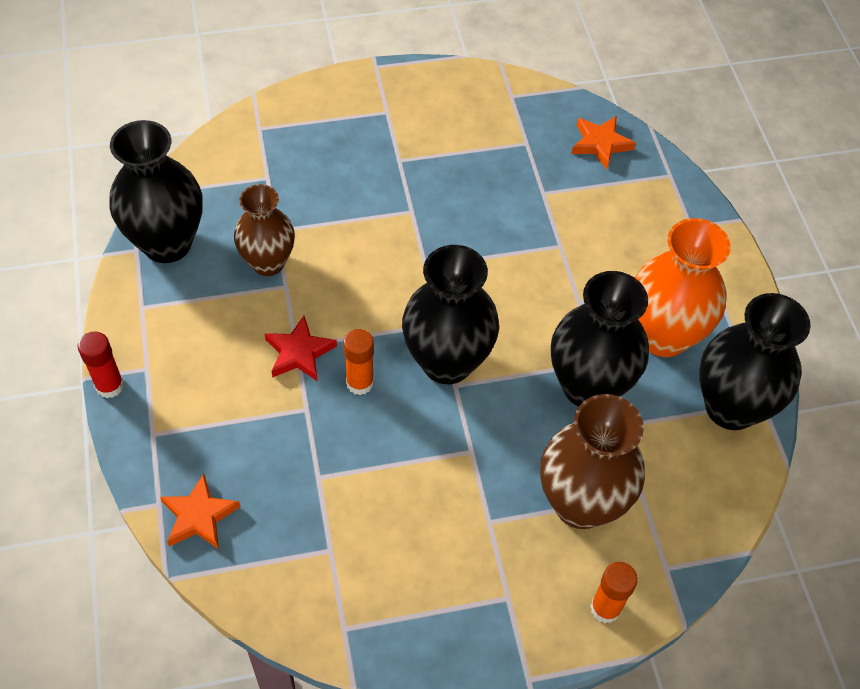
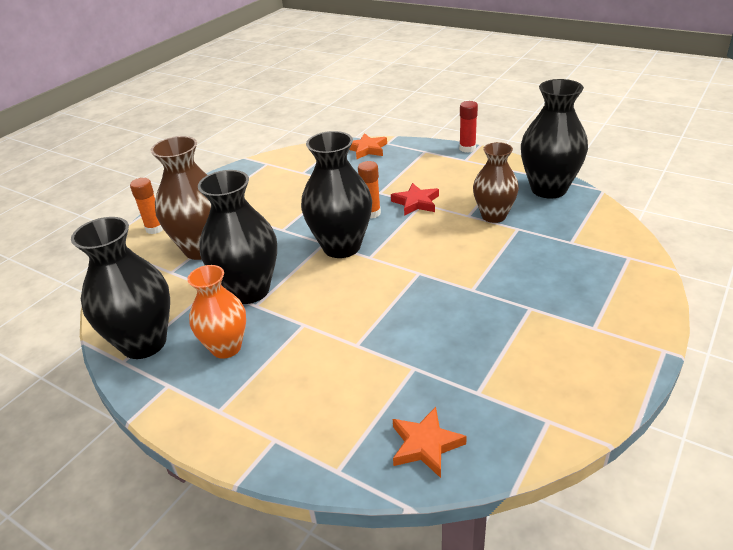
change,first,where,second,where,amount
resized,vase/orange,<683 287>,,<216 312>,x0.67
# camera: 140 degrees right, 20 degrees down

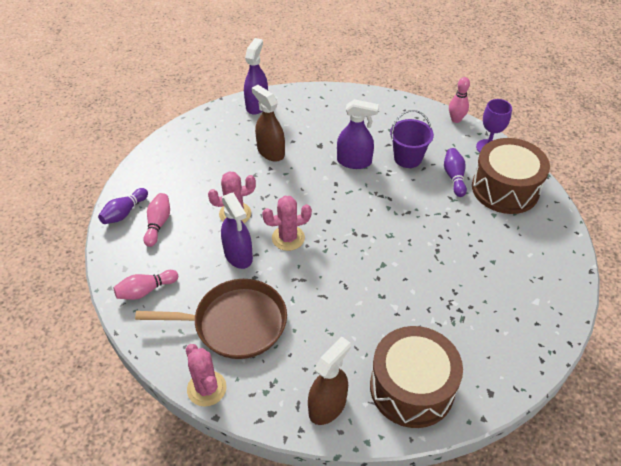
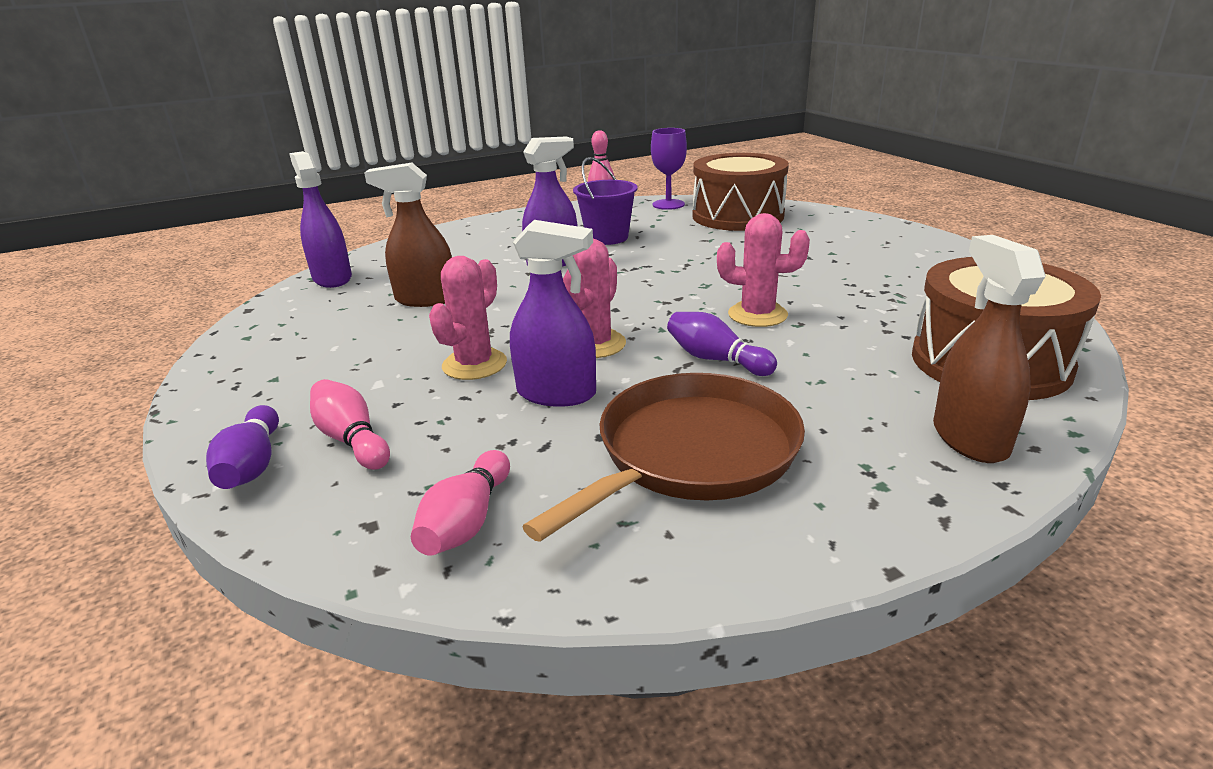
change,first,where,second,where,amount
moved,cactus/pink,<206 375>,,<763 270>,
moved,bowling pin/purple,<455 172>,,<722 344>,
# camera: 45 degrees left, 20 degrees down

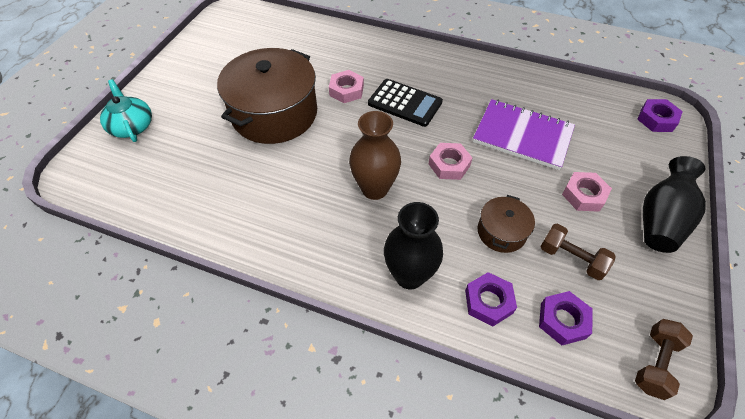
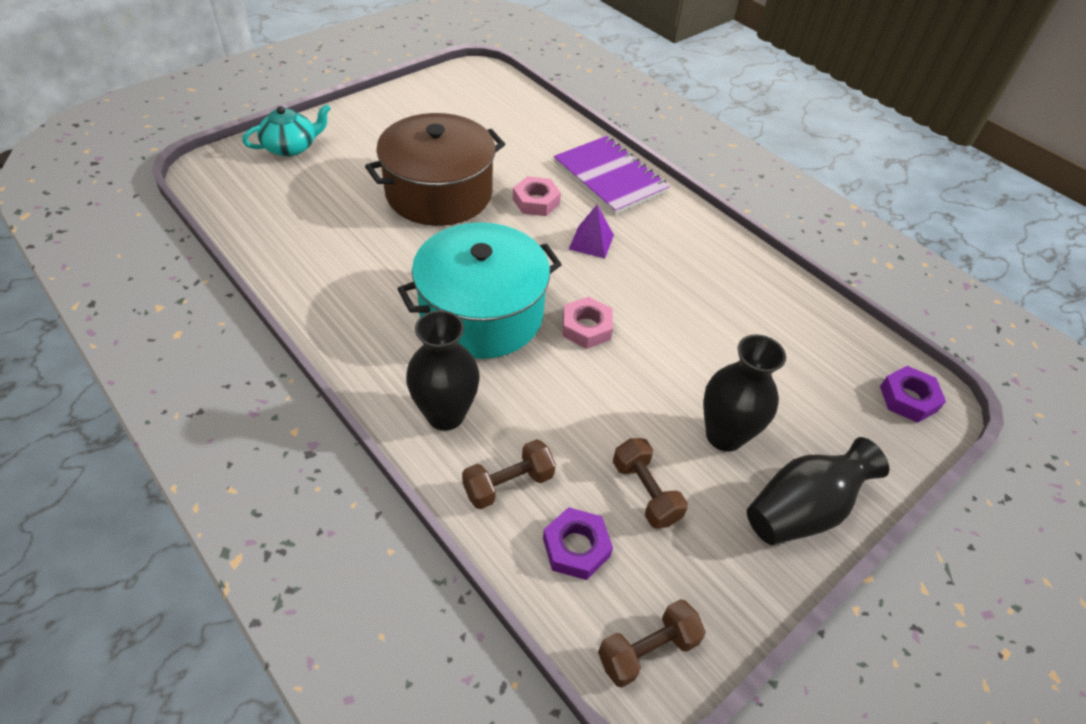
change,first,where,second,where,amount
removed,pot/brown,<506 224>,,,
moved,notebook/purple,<524 134>,,<612 175>,
replaced,vase/brown,<375 155>,pot/turquoise,<479 290>,
replaced,calculator/black,<405 103>,pyramid/purple,<591 232>,
replaced,nut/purple,<491 299>,dumbbell/brown,<509 474>,
replaced,nut/pink,<587 192>,vase/black,<744 393>,
turned,teapot/turquoise,<126 110>,,<286 130>,60 degrees clockwise
# camera: 25 degrees right, 5 degrees down

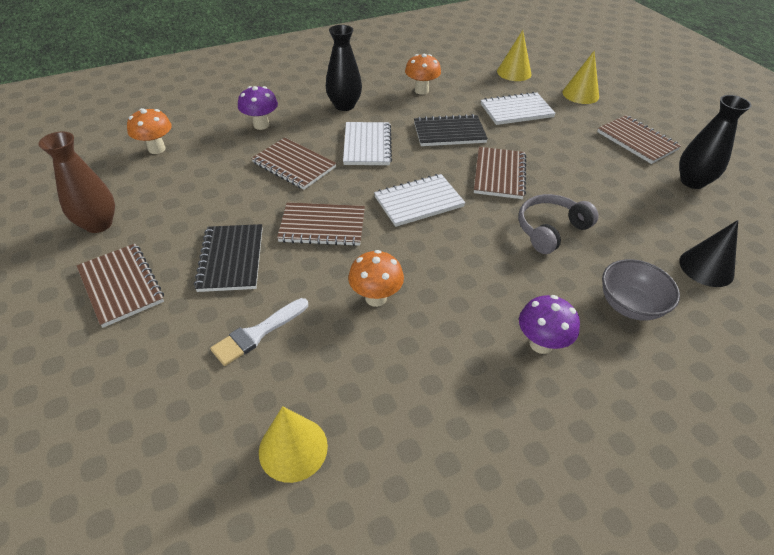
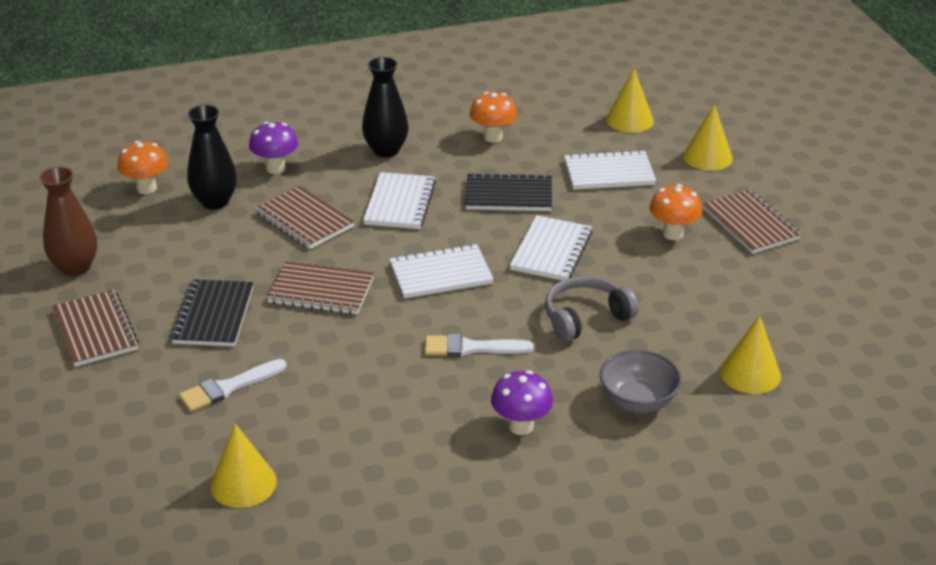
change,first,where,second,where,amount
added,,,brush/white,<479 345>,
moved,mushroom/orange,<376 278>,,<676 212>,
moved,vase/black,<715 142>,,<212 157>,
recoloured,notebook/brown,<500 173>,notebook/white,<551 248>,
recoloured,cone/black,<708 253>,cone/yellow,<750 354>,
# camera: 10 degrees right, 10 degrees down

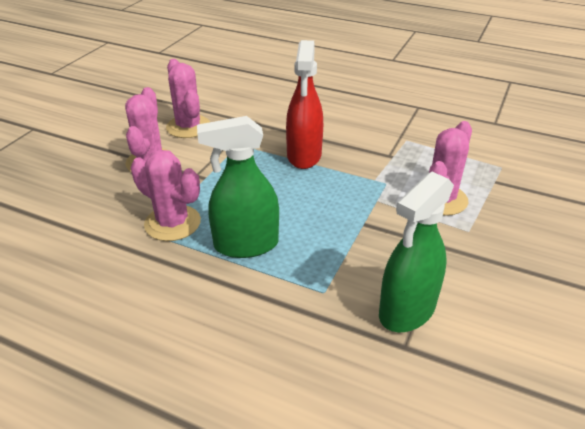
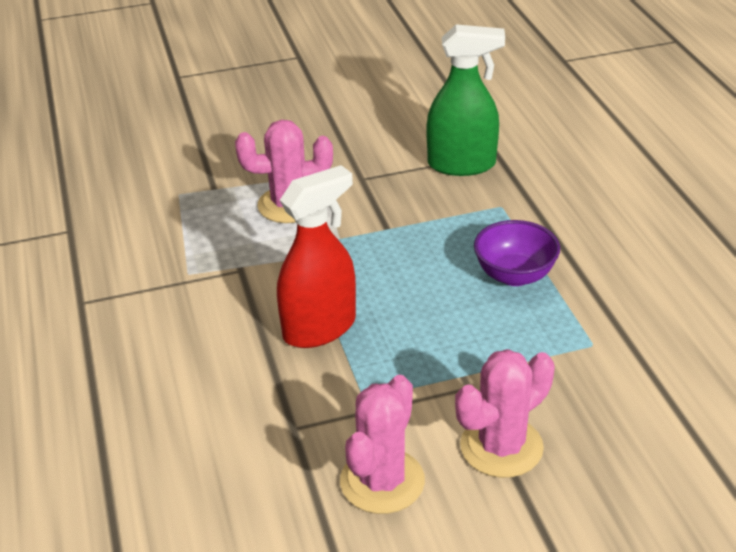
change,first,where,second,where,amount
removed,cactus/pink,<166 195>,,,
replaced,spray bottle/green,<238 187>,bowl/purple,<517 253>,
# camera: 130 degrees left, 0 degrees up

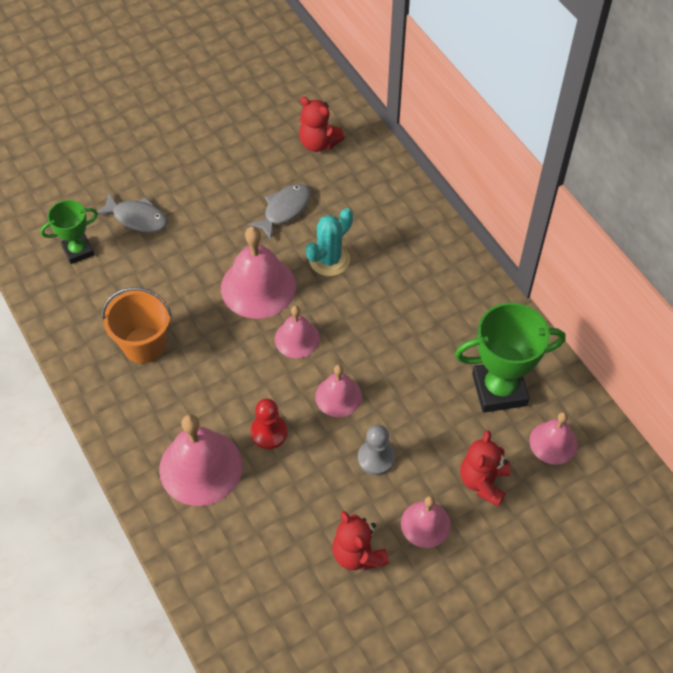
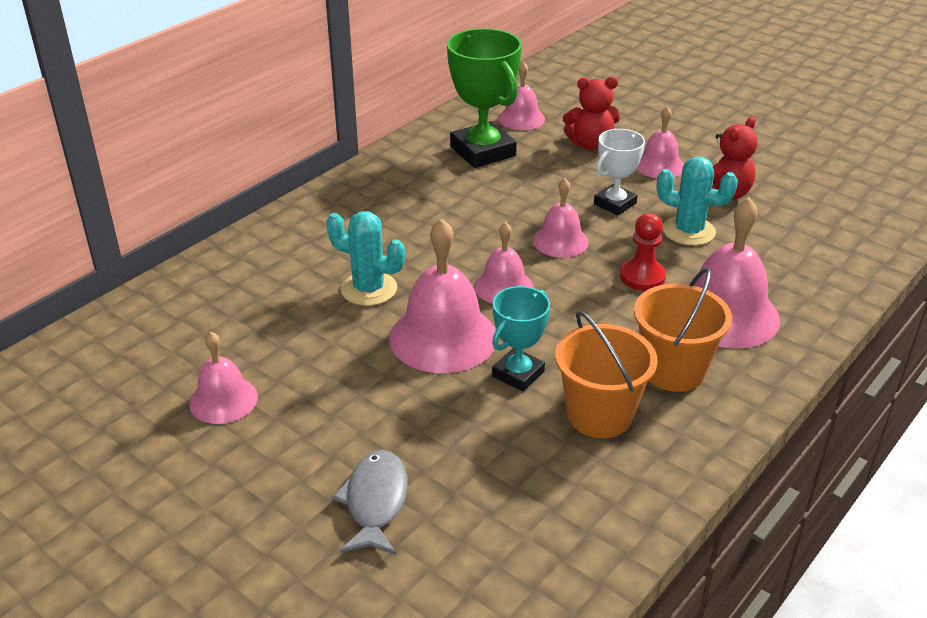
change,first,where,second,where,amount
removed,trophy/green,<69 232>,,,
removed,fish/grey,<279 212>,,,
removed,teddy bear/red,<322 124>,,,
added,,,bell/pink,<223 378>,
added,,,trophy/turquoise,<521 339>,
added,,,bucket/orange,<683 330>,
added,,,cactus/turquoise,<697 201>,
replaced,pawn/grey,<376 450>,trophy/white,<619 172>,
# camera: 110 degrees left, 20 degrees down

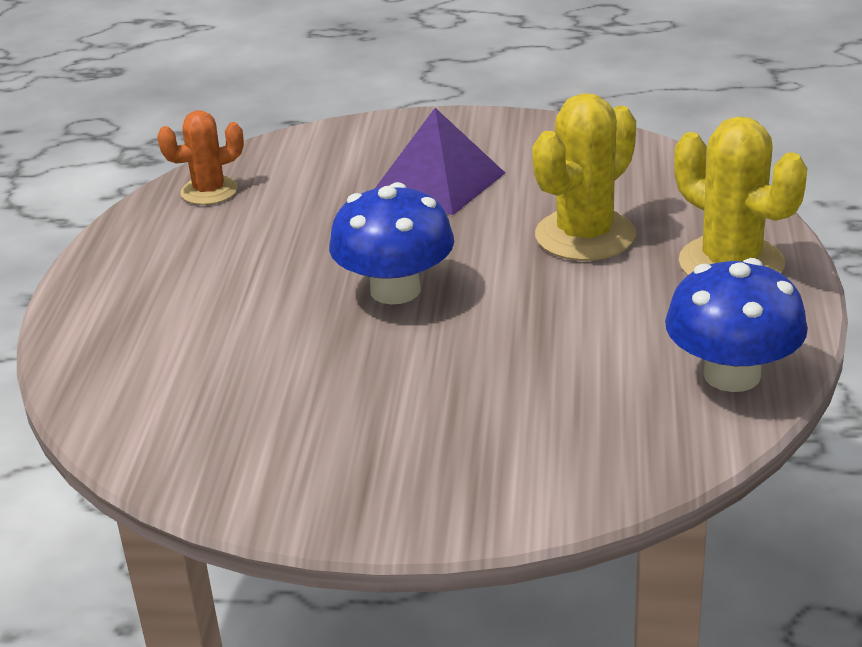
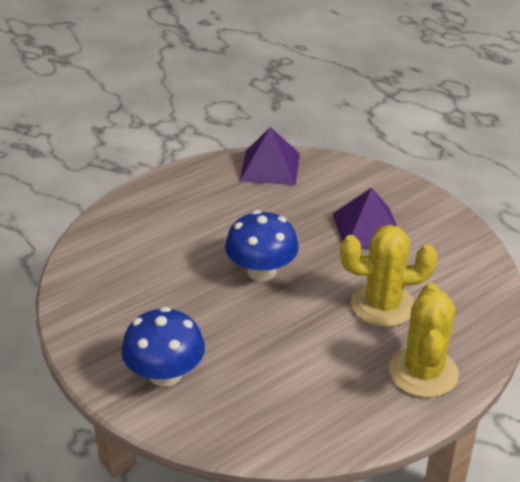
change,first,where,second,where,amount
moved,mushroom/blue,<736 325>,,<163 347>,
replaced,cactus/orange,<200 157>,pyramid/purple,<270 156>,
# camera: 45 degrees right, 5 degrees up

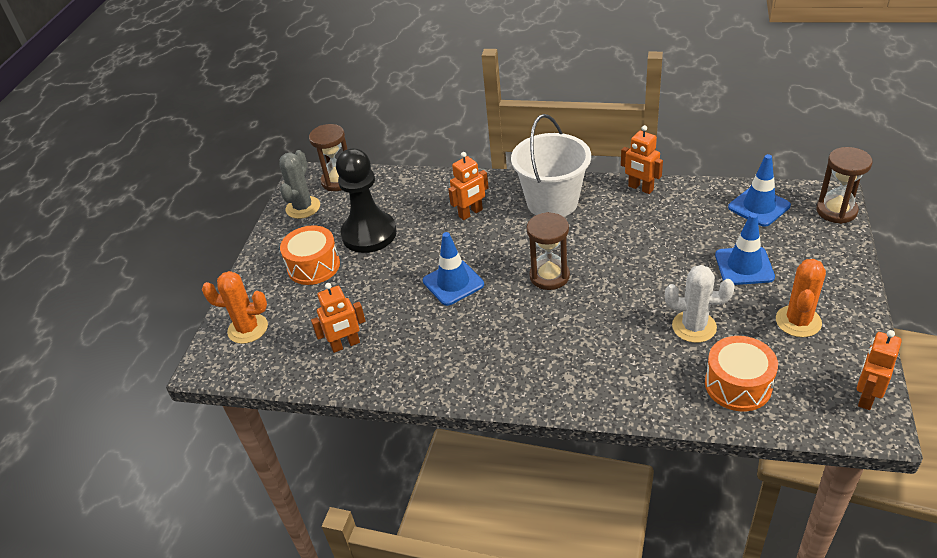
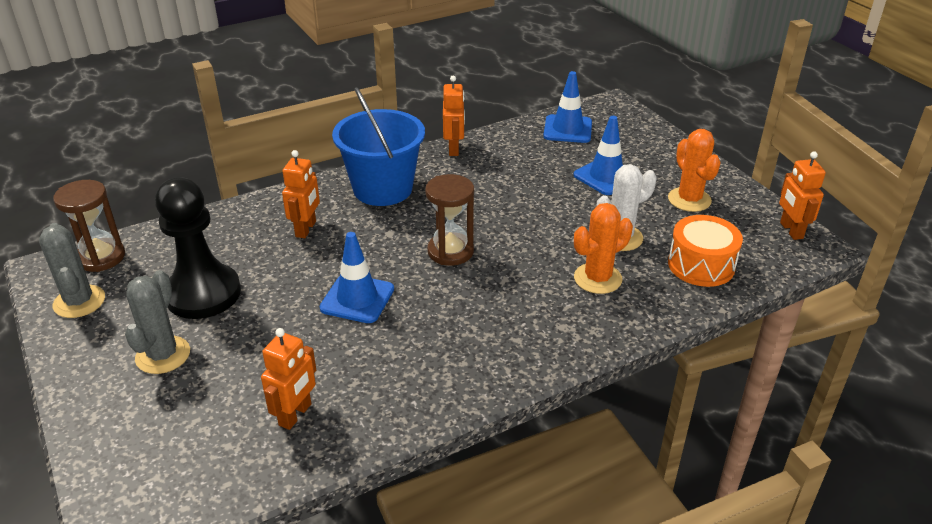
change,first,where,second,where,amount
removed,hourglass/brown,<844 185>,,,
moved,cactus/orange,<235 307>,,<603 248>,
replaced,drum/orange,<310 255>,cactus/grey,<157 322>,
recoloured,bucket/white,<551 165>,bucket/blue,<378 146>,
turned,robot/orange,<642 159>,,<454 116>,90 degrees counterclockwise
# camera: 45 degrees left, 5 degrees down

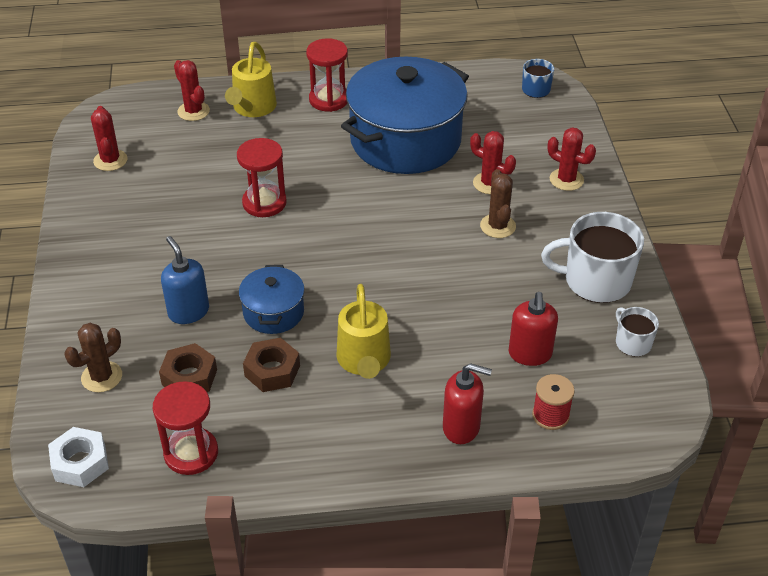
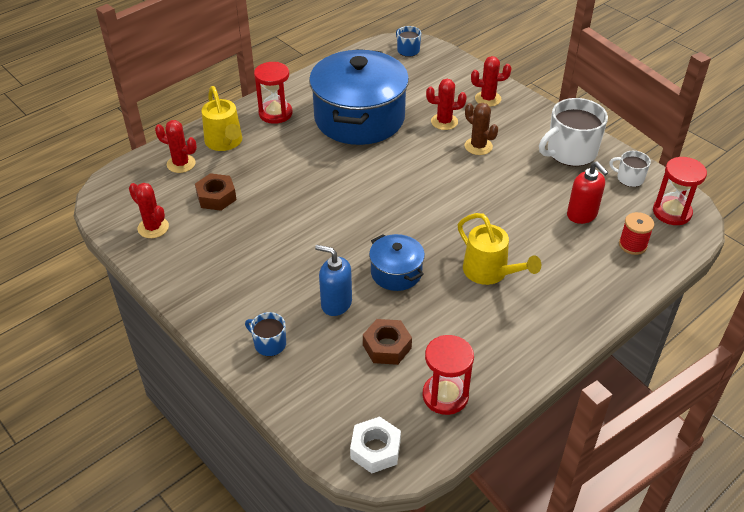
change,first,where,second,where,amount
removed,cactus/brown,<93 358>,,,
removed,soap dispenser/red,<467 403>,,,
added,,,mug/blue,<265 334>,
moved,hourglass/red,<262 177>,,<680 191>,
moved,nut/brown,<271 365>,,<216 192>,
# camera: 35 degrees left, 0 degrees up

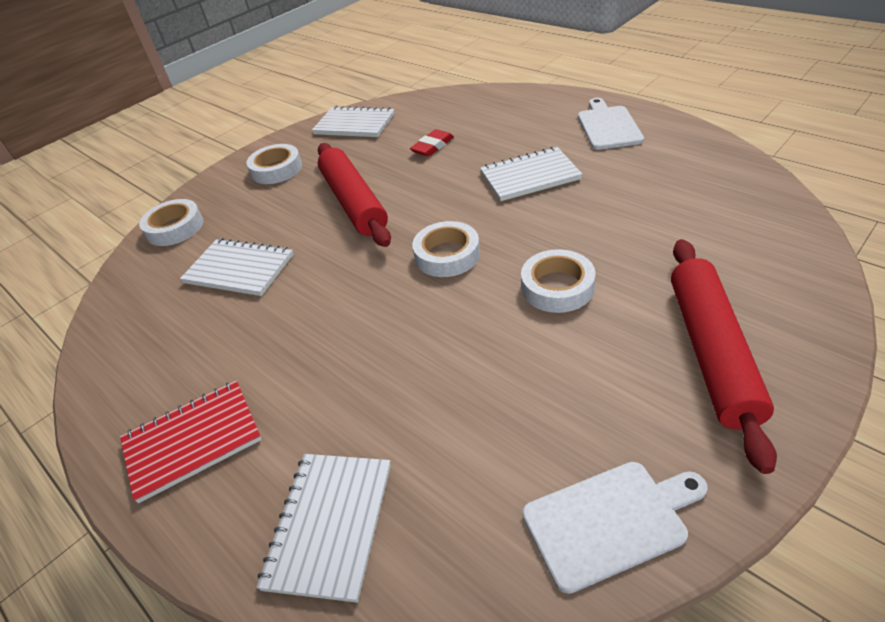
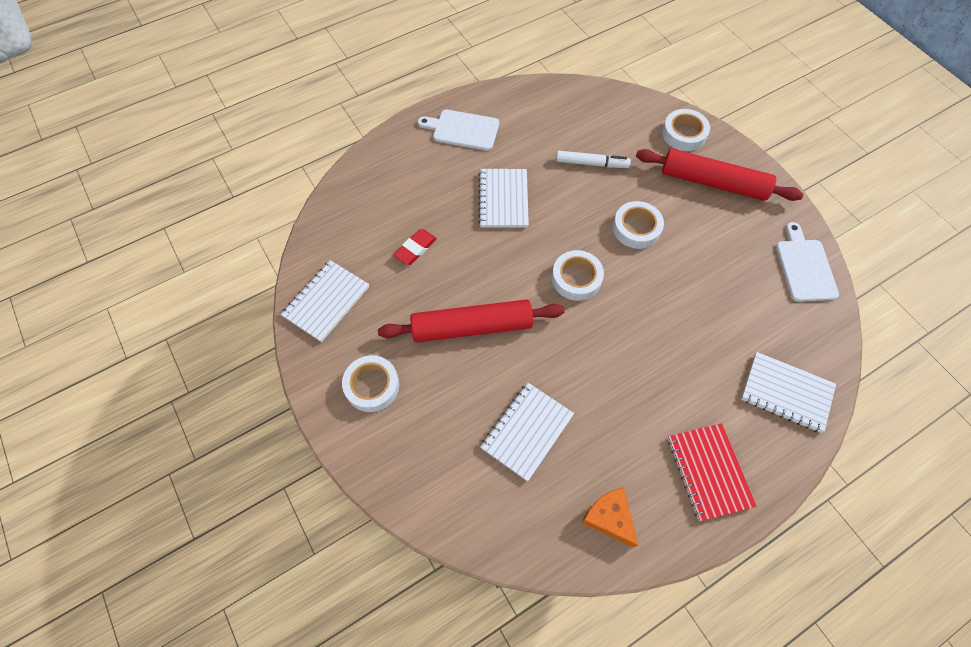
change,first,where,second,where,amount
added,,,marker/white,<593 159>,
added,,,cheese/orange,<609 517>,
moved,tape/white,<171 222>,,<686 130>,
turned,eraser/red,<432 143>,,<415 247>,75 degrees clockwise
# camera: 80 degrees left, 20 degrees up

